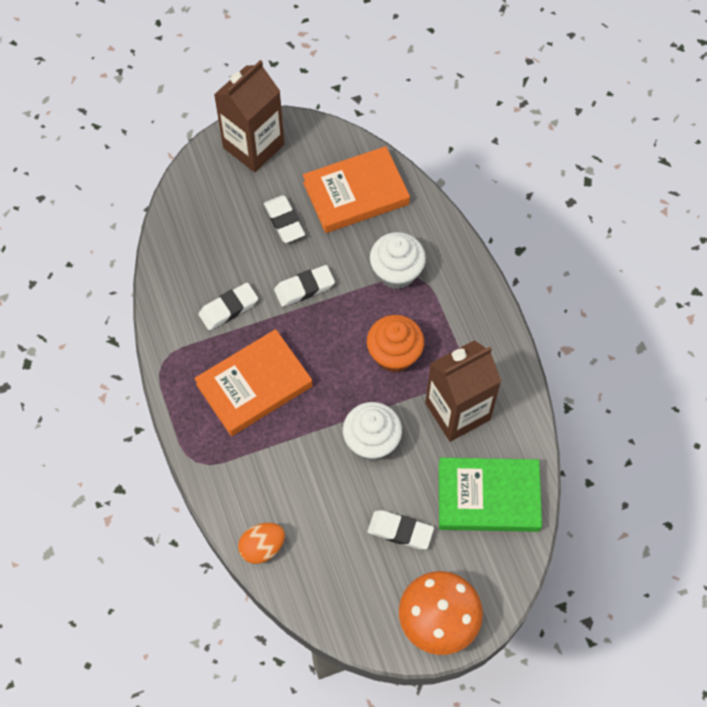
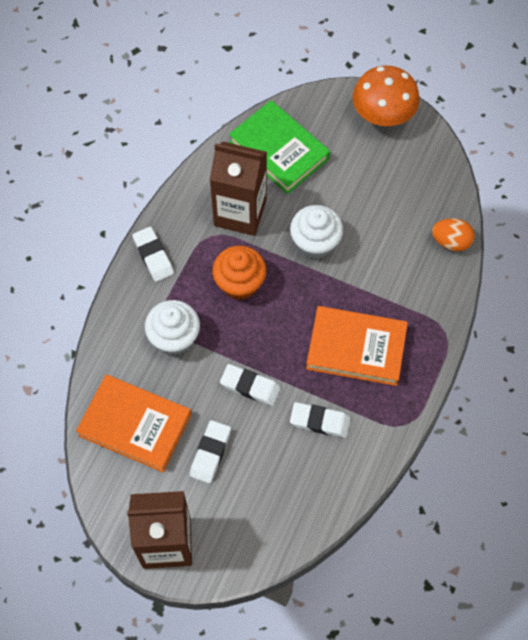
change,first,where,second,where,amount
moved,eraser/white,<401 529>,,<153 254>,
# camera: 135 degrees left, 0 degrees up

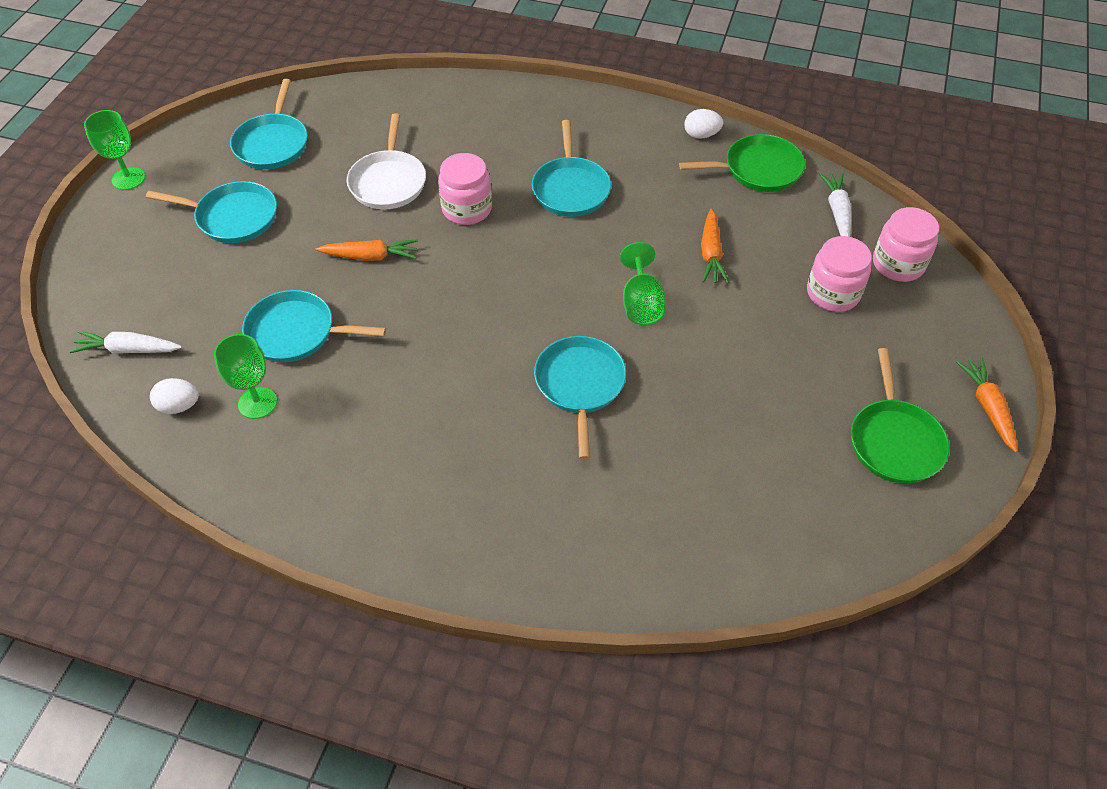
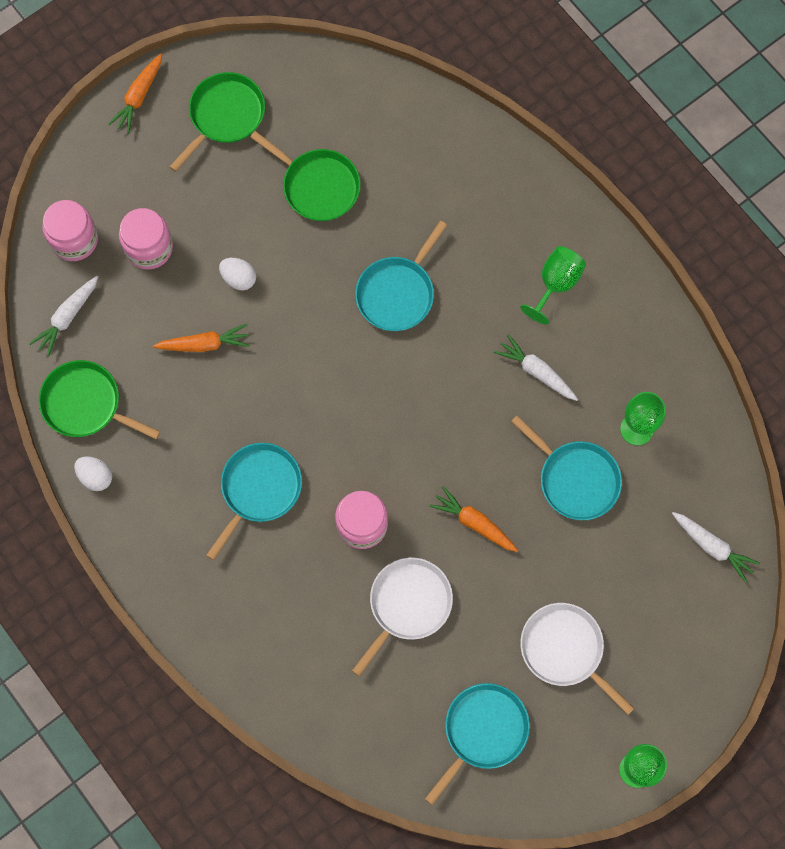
change,first,where,second,where,amount
added,,,pan/green,<305 176>,
added,,,carrot/white,<536 367>,
moved,egg/white,<174 396>,,<237 274>,
moved,goblet/green,<643 283>,,<553 285>,
recoloured,pan/turquoise,<211 212>,pan/white,<577 659>,
turned,carrot/orange,<715 246>,,<201 338>,45 degrees clockwise
# camera: 145 degrees left, 20 degrees up

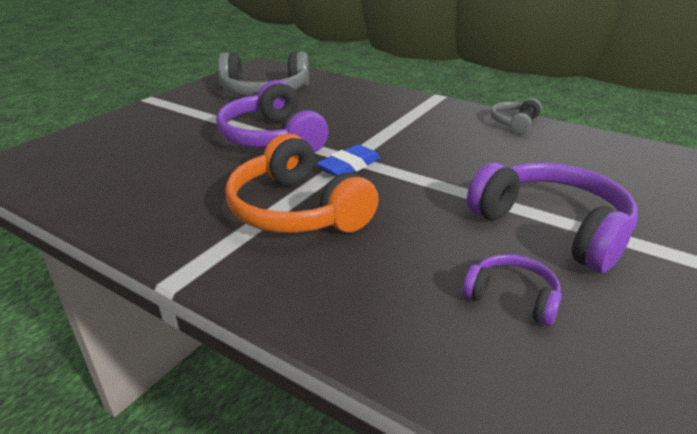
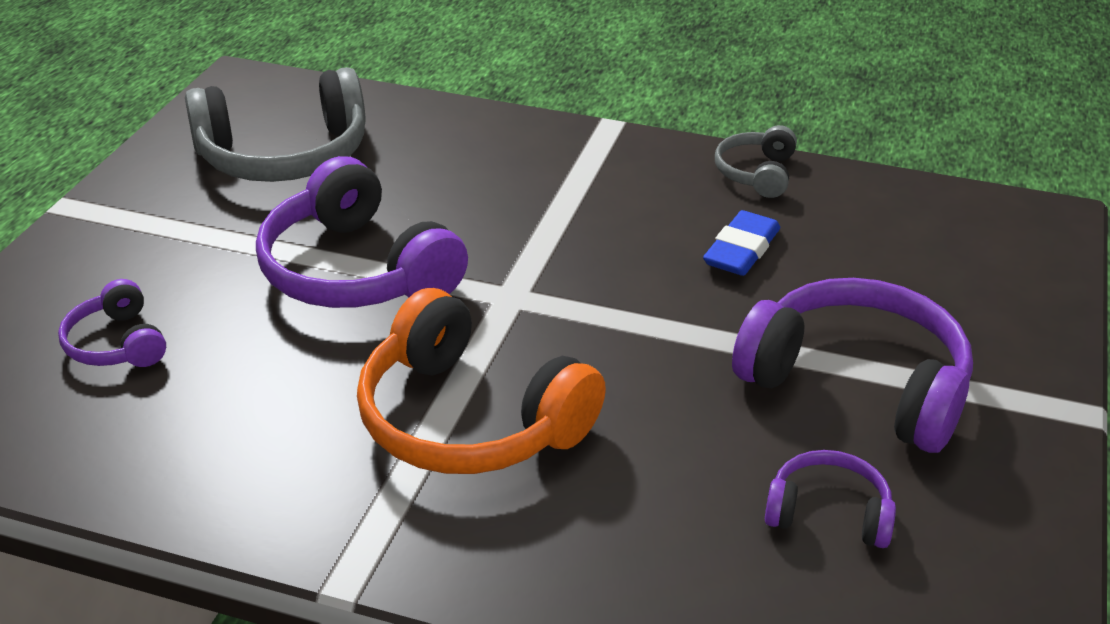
change,first,where,second,where,amount
added,,,headphones/purple,<112 323>,
moved,eraser/blue,<348 160>,,<741 243>,
# camera: 15 degrees left, 5 degrees up

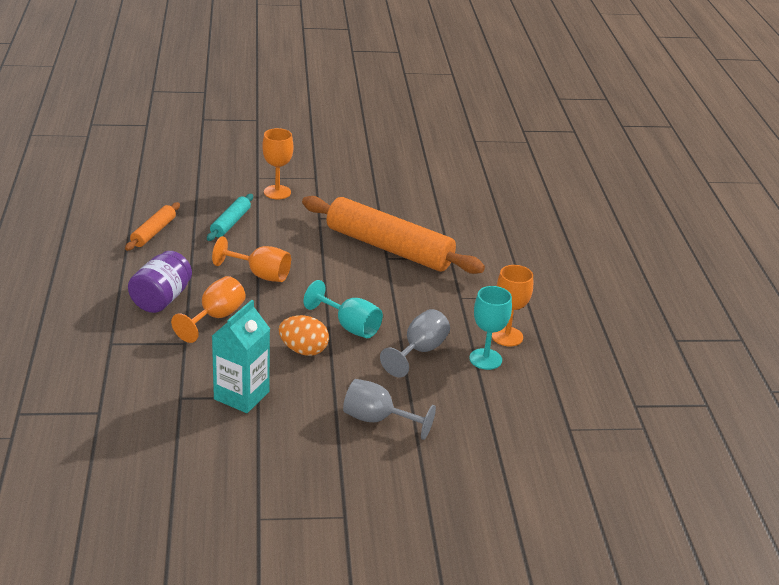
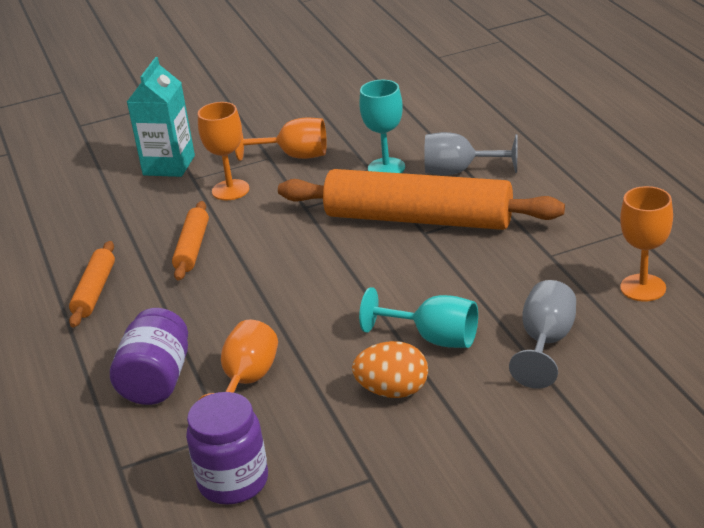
change,first,where,second,where,amount
added,,,jar/purple,<227 448>,
moved,goblet/orange,<251 259>,,<281 139>,
moved,carton/turquoise,<241 356>,,<161 117>,
moved,goblet/grey,<389 409>,,<471 153>,
moved,goblet/turquoise,<490 328>,,<382 126>,
recoloured,rolling pin/turquoise,<230 217>,rolling pin/orange,<190 241>,
# camera: 10 degrees left, 0 degrees up

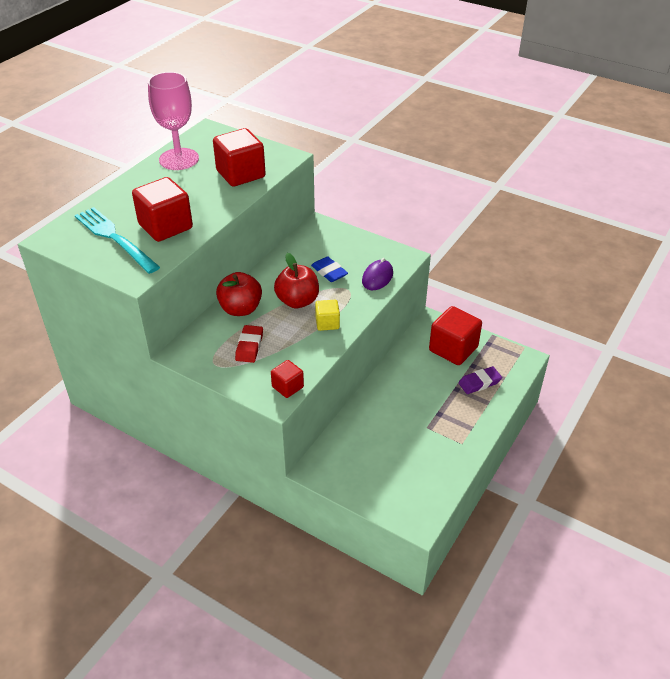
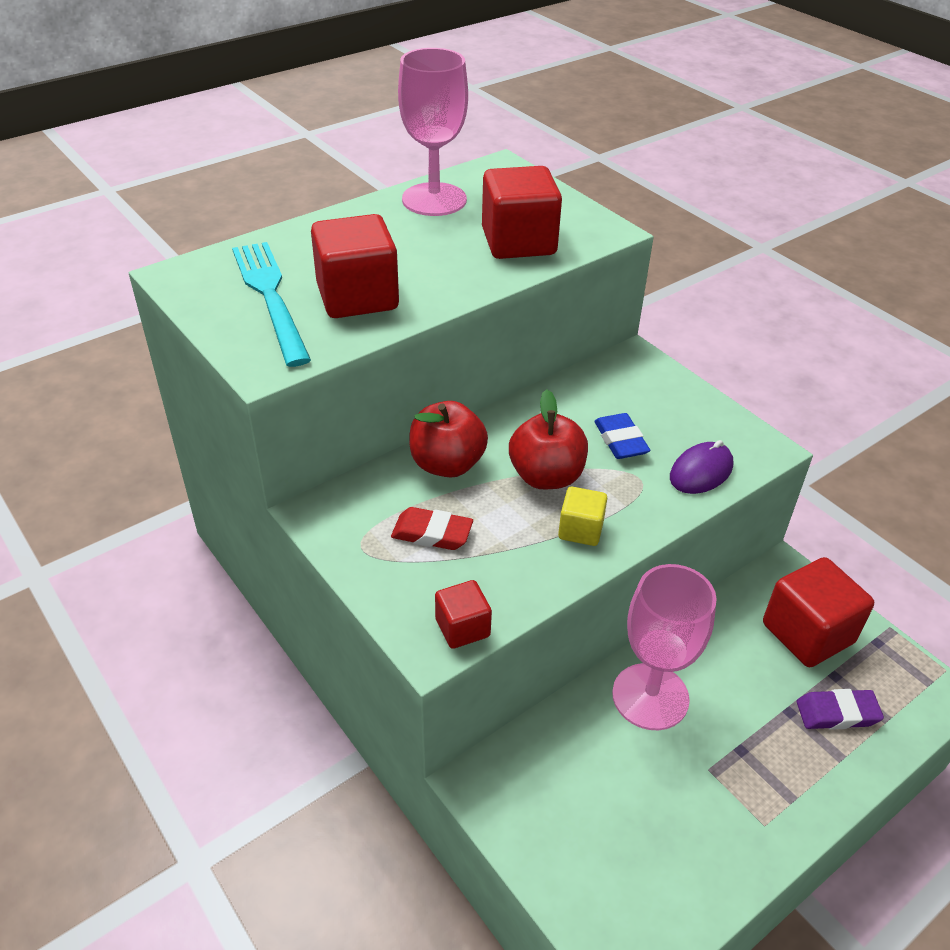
change,first,where,second,where,amount
added,,,goblet/pink,<664 647>,
turned,eraser/red,<249 344>,,<432 528>,75 degrees clockwise
# camera: 20 degrees right, 0 degrees up

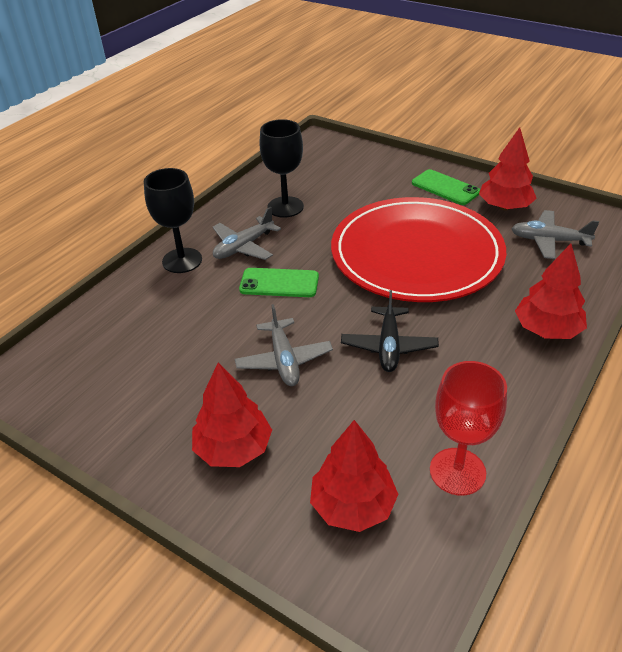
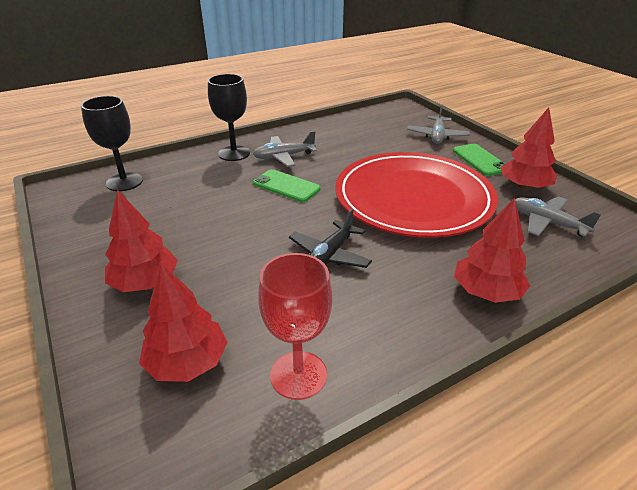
change,first,where,second,where,amount
moved,plane/grey,<284 345>,,<438 124>,
moved,goblet/black,<282 168>,,<112 143>,
# camera: 25 degrees right, 5 degrees down

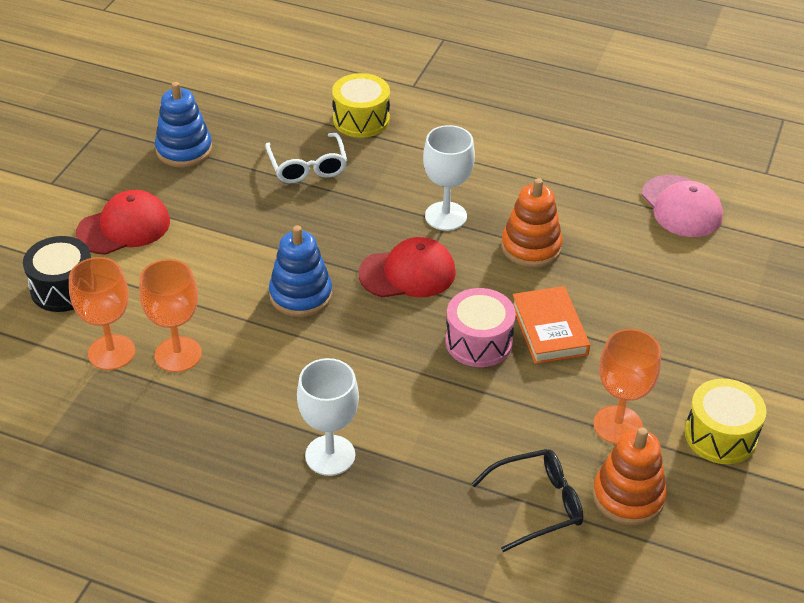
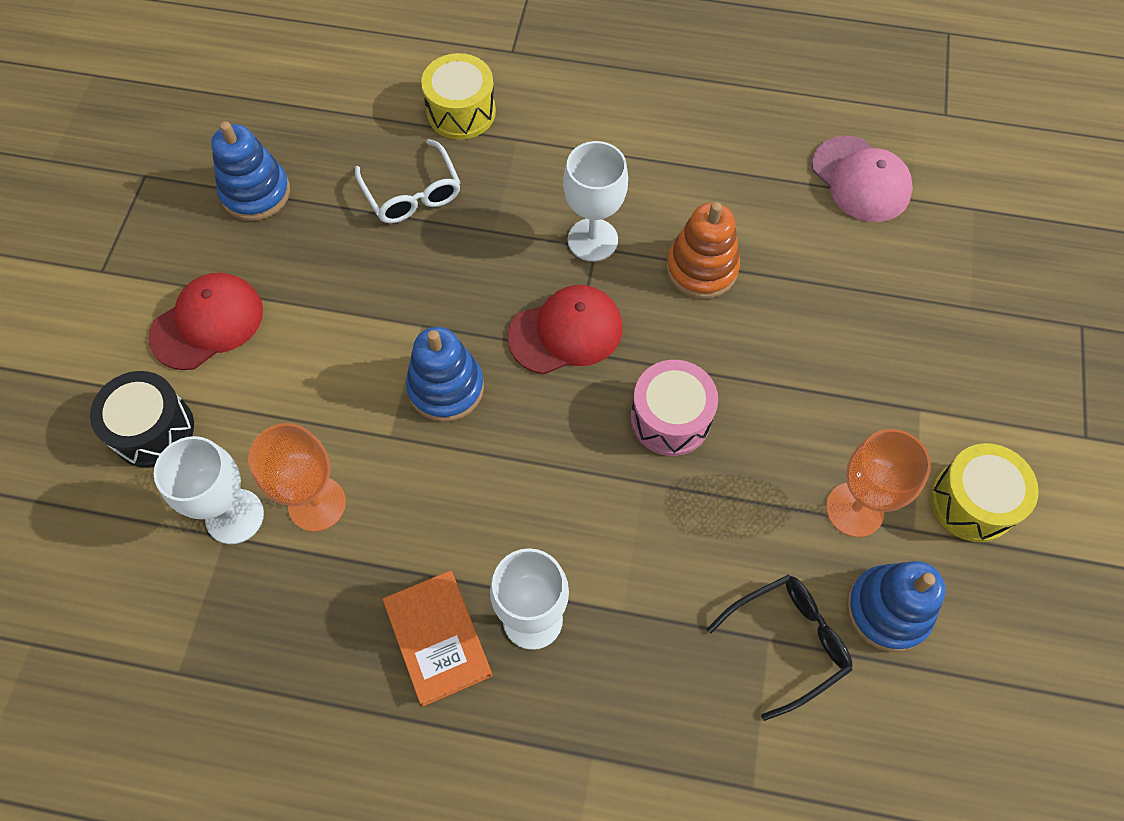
change,first,where,second,where,amount
moved,book/orange,<551 325>,,<437 639>,
recoloured,goblet/orange,<102 313>,goblet/white,<209 490>,
recoloured,stacking toy/orange,<630 476>,stacking toy/blue,<896 606>,
# camera: 10 degrees left, 20 degrees up

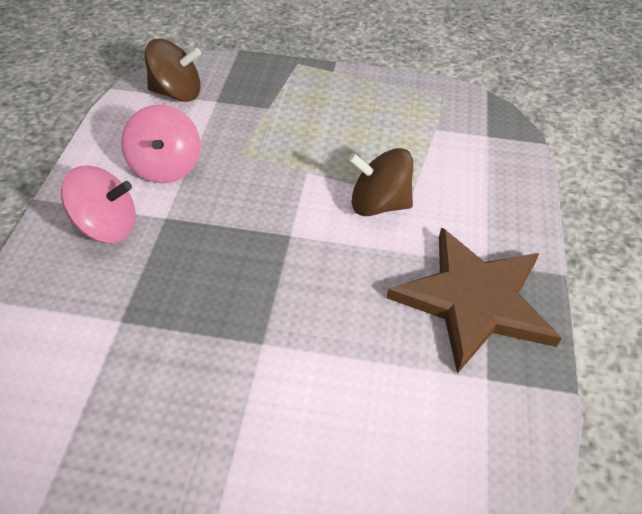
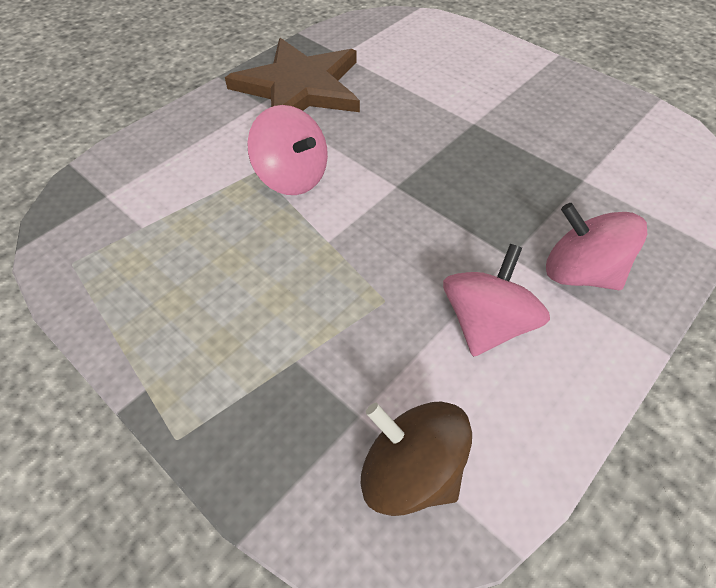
change,first,where,second,where,amount
recoloured,spinning top/brown,<380 182>,spinning top/pink,<287 150>,
# camera: 145 degrees left, 5 degrees up

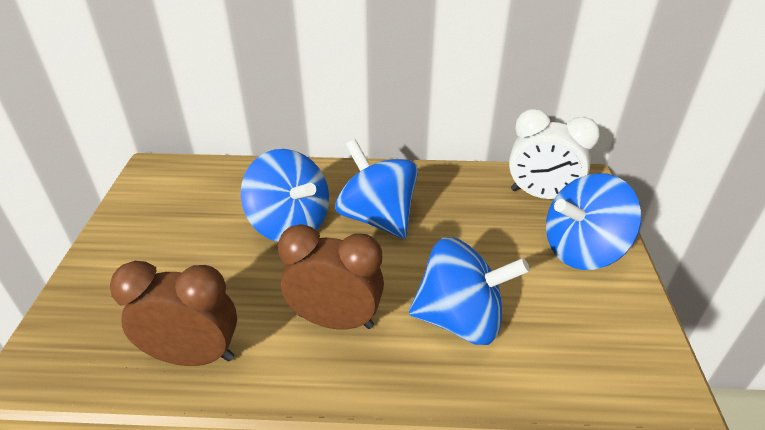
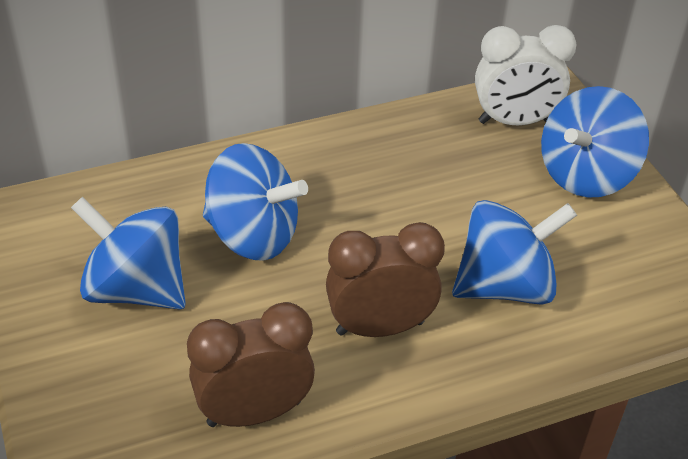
change,first,where,second,where,amount
moved,spinning top/blue,<376 189>,,<128 253>,
# camera: 25 degrees left, 5 degrees up

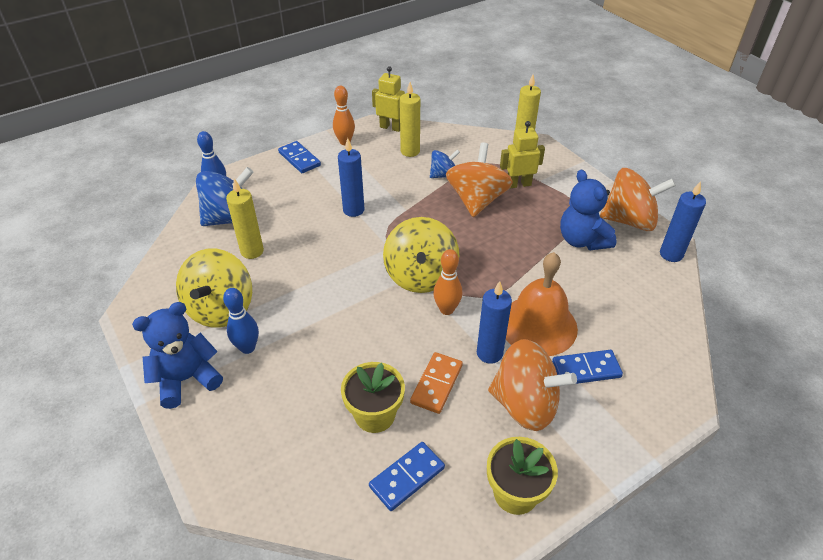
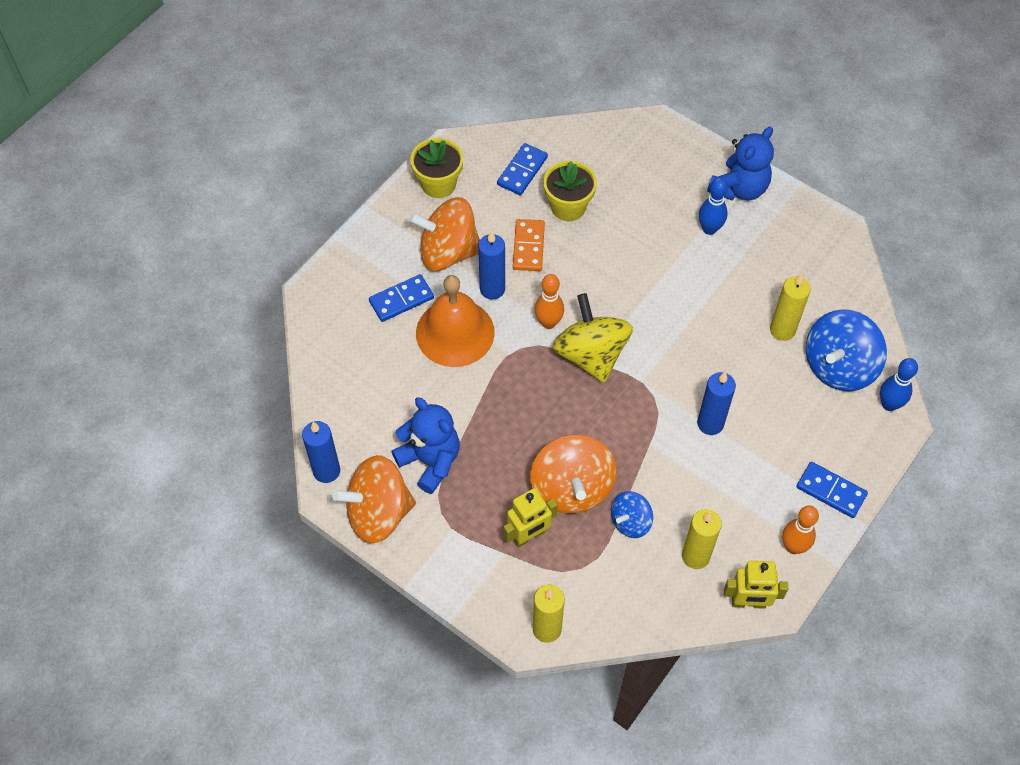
change,first,where,second,where,amount
removed,spinning top/yellow,<214 288>,,,
# camera: 160 degrees right, 15 degrees up

